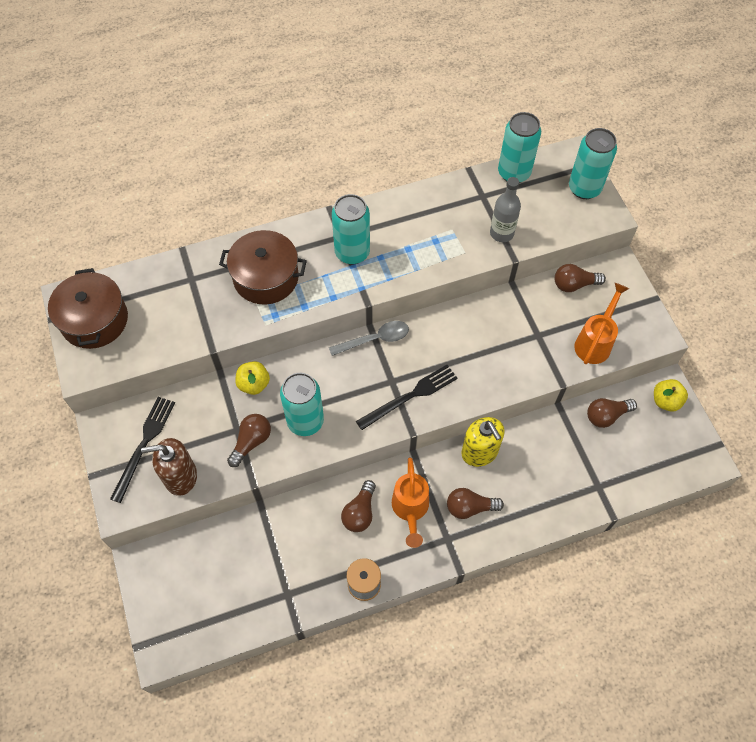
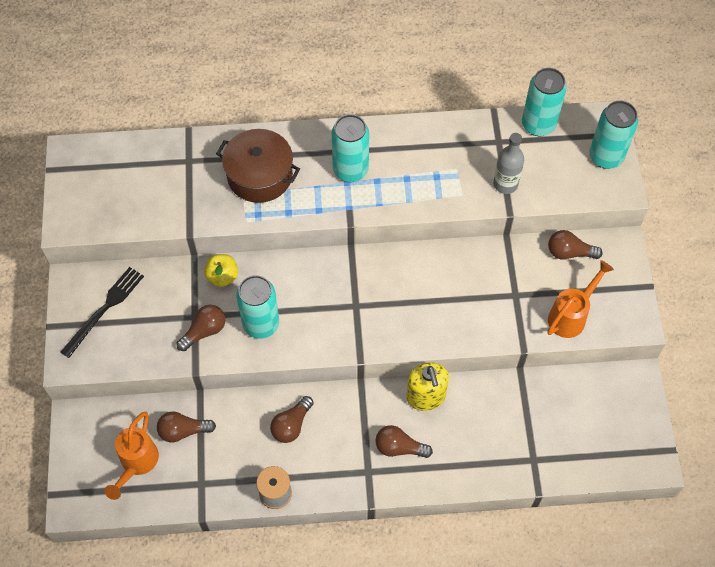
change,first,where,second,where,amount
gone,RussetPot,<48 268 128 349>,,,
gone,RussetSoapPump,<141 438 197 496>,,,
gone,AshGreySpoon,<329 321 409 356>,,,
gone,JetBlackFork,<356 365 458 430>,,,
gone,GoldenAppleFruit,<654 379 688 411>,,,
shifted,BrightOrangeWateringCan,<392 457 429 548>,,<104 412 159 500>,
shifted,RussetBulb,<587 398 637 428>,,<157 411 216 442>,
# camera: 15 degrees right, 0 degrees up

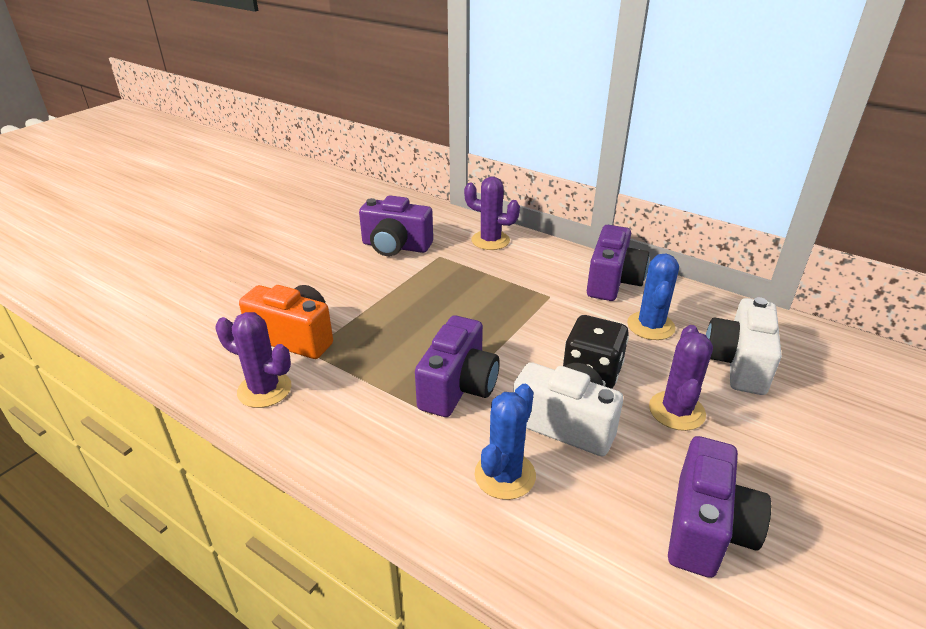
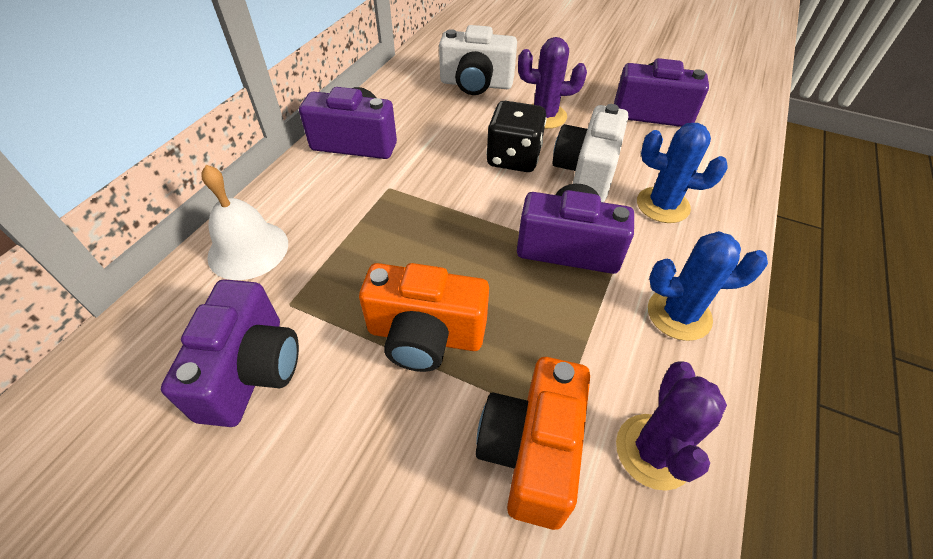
change,first,where,second,where,amount
new,,,BrightOrangePhotoCamera,<359 263 489 372>,
shifted,CobaltCactus,<627 253 679 340>,,<648 231 768 341>,
swapped,PurpleCactus,<464 177 520 250>,SnowWhiteSchoolBell,<201 165 288 280>,
# camera: 100 degrees left, 15 degrees up

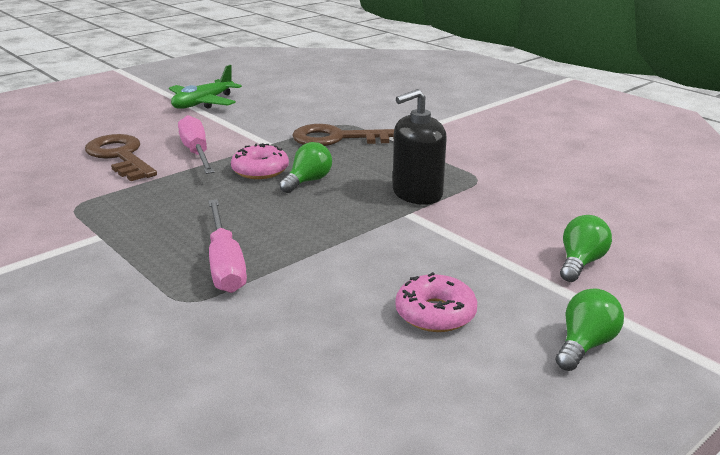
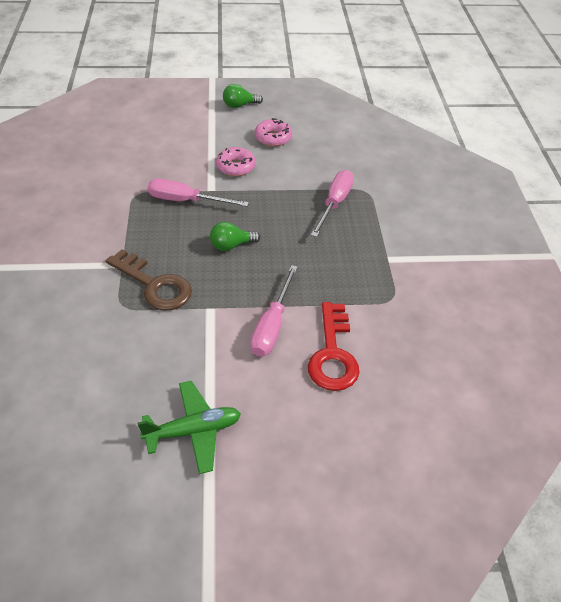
change,first,where,second,where,amount
gone,LeafGreenBulb,<560 215 612 282>,,,
shifted,RosePinkDonut,<231 143 289 179>,,<216 147 256 176>,
swapped,JetBlackSoapPump,<393 89 447 205>,RosePinkHandScrewdriver,<148 179 249 207>,
repainted,RussetKey,<85 134 157 181>,RedKey,<308 302 360 391>,
# camera: 145 degrees left, 20 degrees up

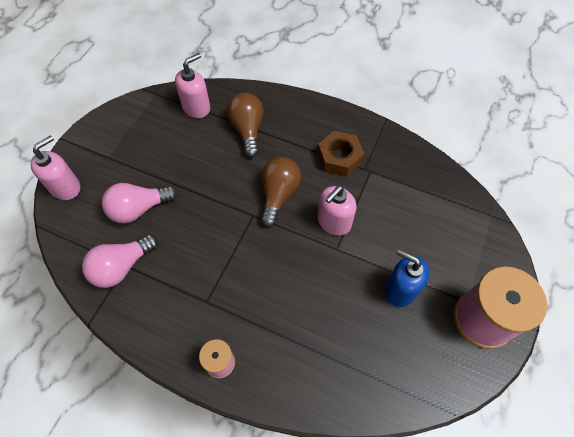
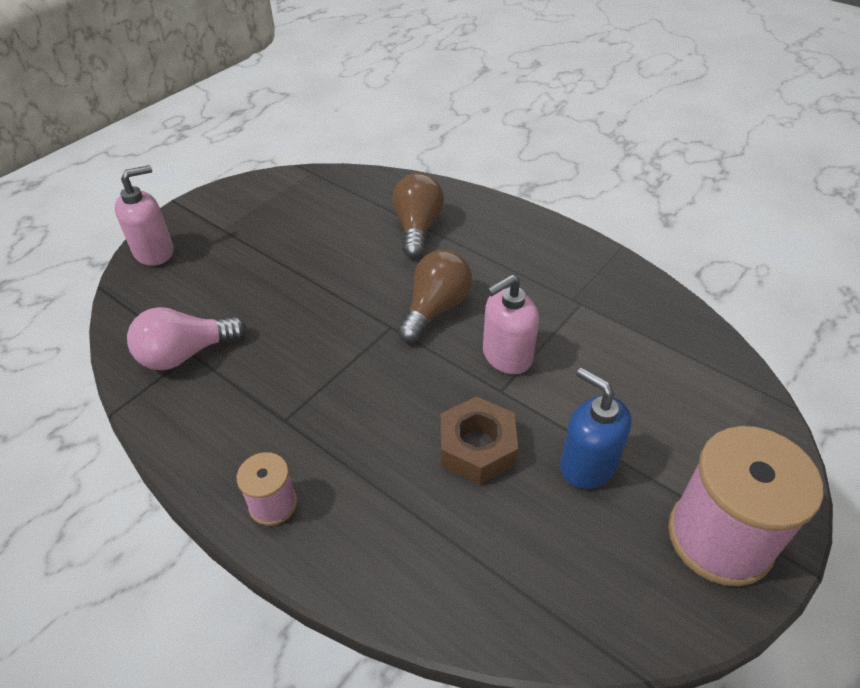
change,first,where,second,where,amount
gone,RosePinkBulb,<102 183 177 224>,,,
gone,RosePinkSoapPump,<175 53 210 118>,,,
shifted,RussetHexagonNut,<317 131 364 177>,,<441 396 518 485>,
# camera: 15 degrees right, 15 degrees down

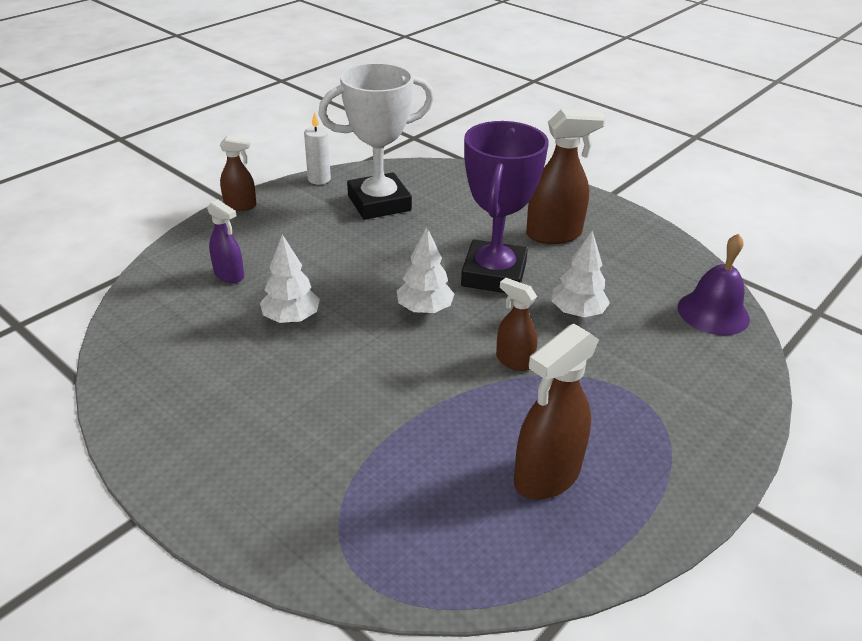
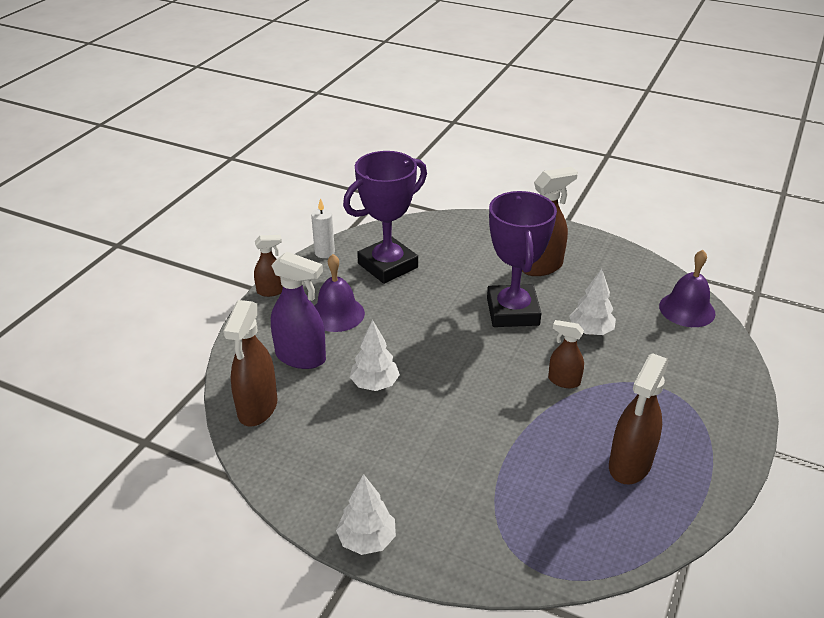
change,first,where,second,where,amount
new,,,RussetSprayer,<223 300 278 426>,
new,,,PurpleSchoolBell,<315 254 365 332>,
shifted,SnowWhiteTree,<397 227 454 314>,,<336 474 396 555>,
repainted,SnowWhiteTrophy,<318 63 434 220>,PurpleTrophy,<343 151 427 284>,
scaled,PurpleSprayer,<207 199 244 283>,,<271 252 326 369>,x1.71
# camera: 15 degrees left, 0 degrees up

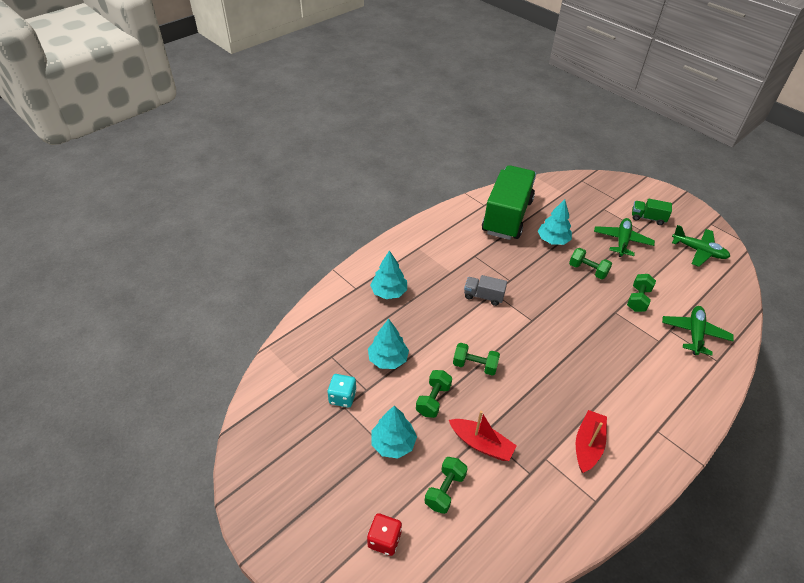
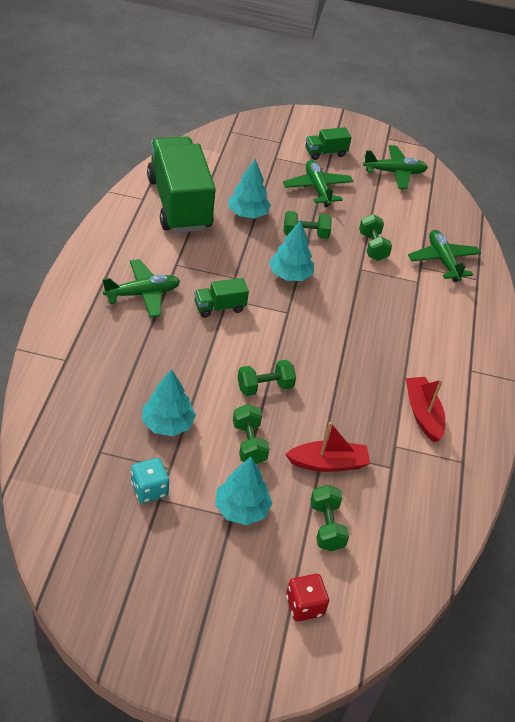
change,first,where,second,where,amount
new,,,LeafGreenPlane,<103 259 180 318>,
shifted,AquaTree,<370 250 407 299>,,<269 220 314 281>,
repainted,AshGreyToyTruck,<464 275 507 306>,LeafGreenToyTruck,<194 278 249 318>,
# camera: 40 degrees left, 0 degrees up

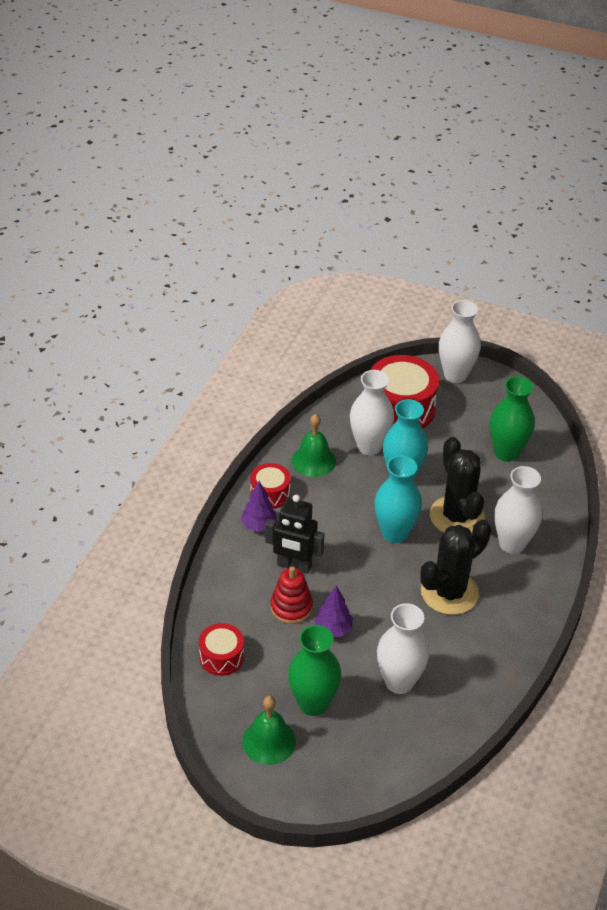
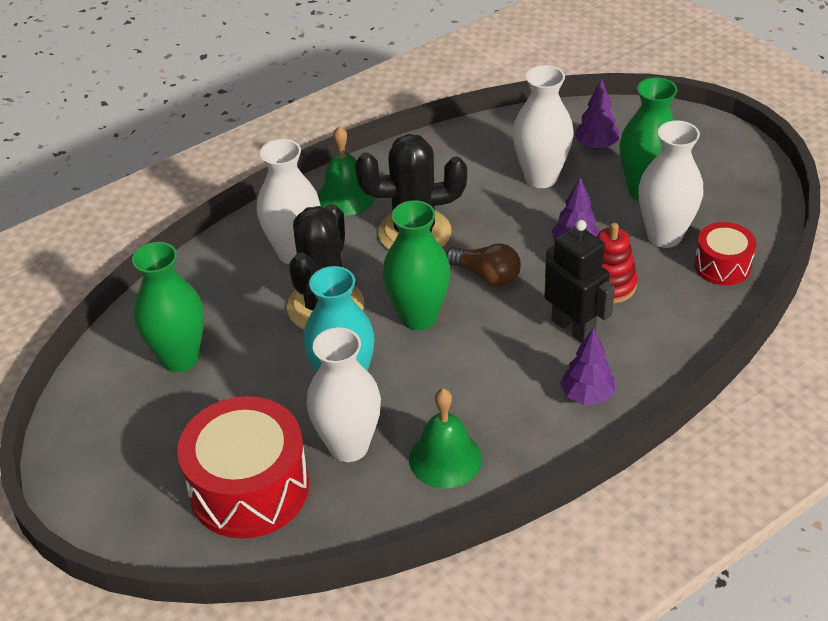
change,first,where,second,where,amount
gone,RedDrum,<250 463 291 509>,,,
new,,,RussetBulb,<446 243 521 287>,
new,,,PurpleTree,<574 79 619 150>,
shifted,LeafGreenSchoolBell,<242 696 296 765>,,<317 126 375 216>,
shifted,SnowWhiteVase,<439 300 481 383>,,<638 120 703 248>,
repainted,AquaVase,<374 455 422 543>,LeafGreenVase,<383 200 450 330>,
# camera: 145 degrees left, 0 degrees up

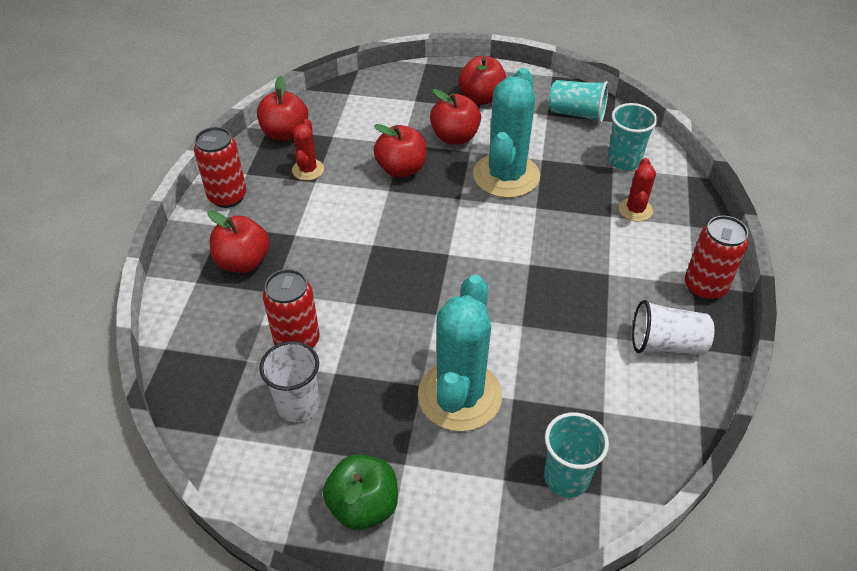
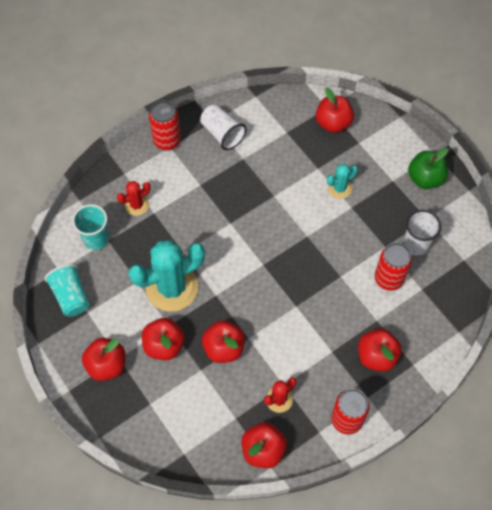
change,first,where,second,where,amount
swapped,AquaTumbler,<544 412 609 497>,RedAppleFruit,<316 88 354 133>,
scaled,AquaCactus,<418 275 502 432>,,<327 164 358 199>,x0.49
# camera: 135 degrees left, 15 degrees up

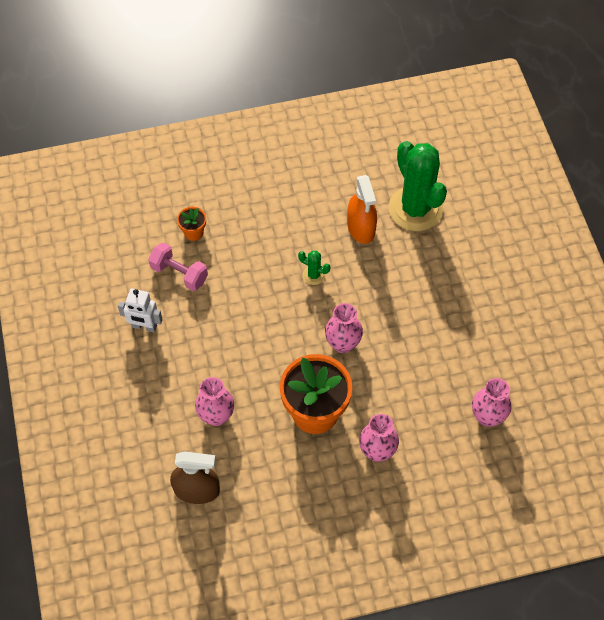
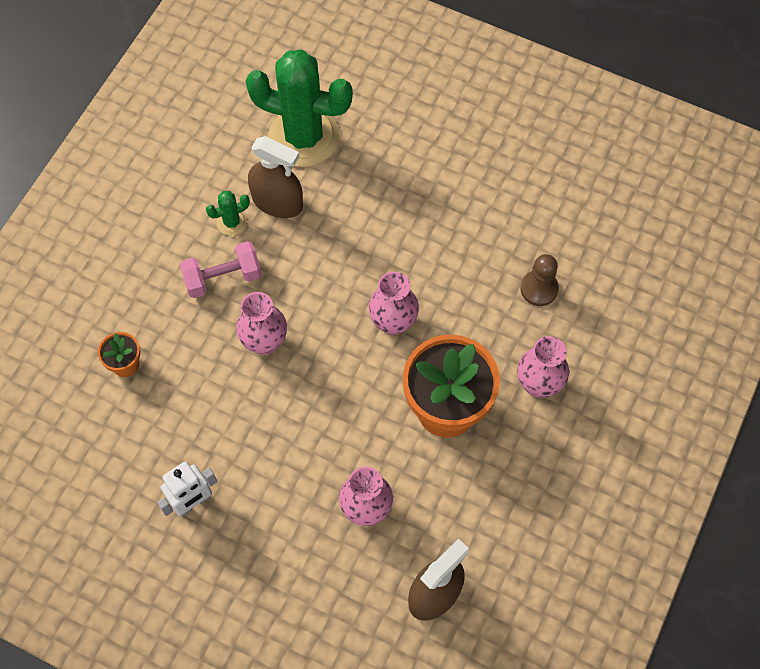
change,first,where,second,where,amount
new,,,RussetGamePawn,<521 254 559 306>,
shifted,RosePinkHandWeight,<149 242 208 291>,,<180 241 262 298>,
shifted,LeafGreenCactus,<298 251 331 285>,,<206 191 250 236>,
shifted,RosePinkVase,<472 378 512 427>,,<236 292 287 355>,
repainted,BrightOrangeSprayer,<347 175 377 244>,RussetSprayer,<248 136 303 218>,
# camera: 50 degrees left, 5 degrees up

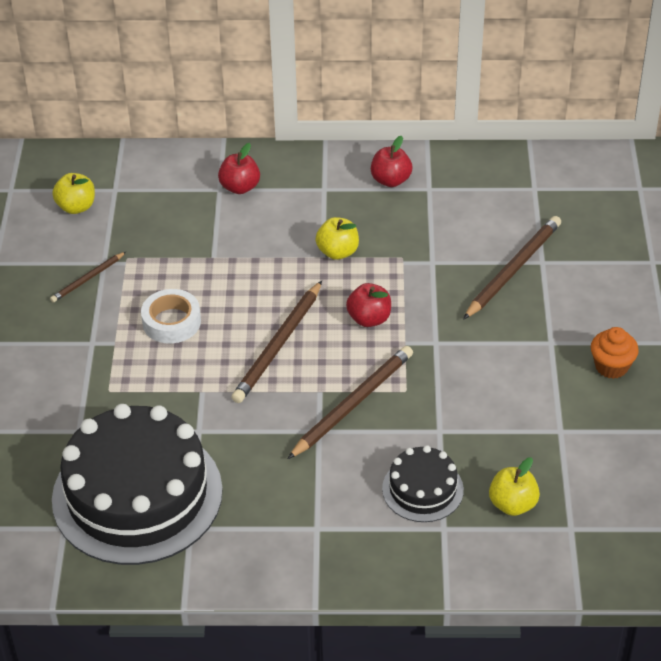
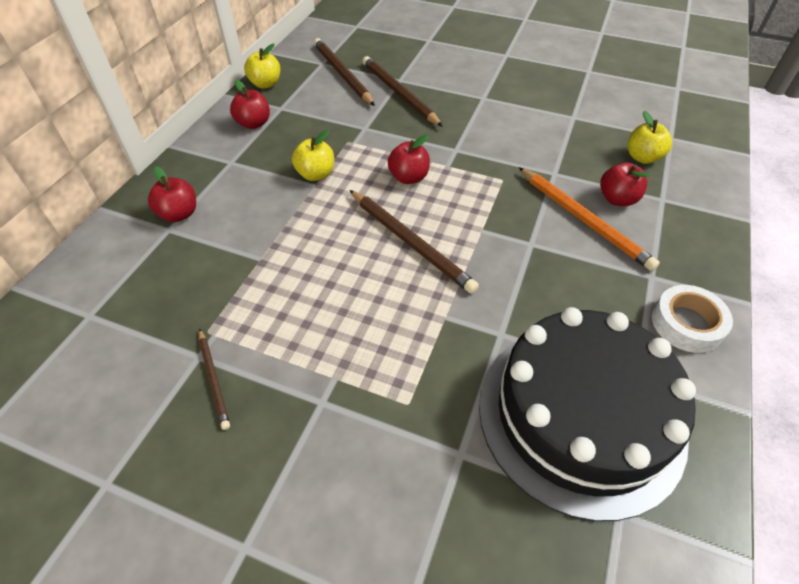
change,first,where,second,where,amount
gone,BrightOrangeMuffin,<591 327 639 379>,,,
new,,,BrightOrangeWoodenPencil,<519 167 660 271>,
shifted,GoldenAppleFruit,<52 173 95 214>,,<244 44 280 88>,
shifted,SnowWhiteRollOfTape,<141 289 201 343>,,<652 285 733 353>,
shifted,RussetWoodenPencil,<288 346 413 459>,,<314 38 375 106>,
swapped,JetBlackGateau,<382 445 464 522>,RedAppleFruit,<600 162 650 206>,
# camera: 70 degrees left, 5 degrees up

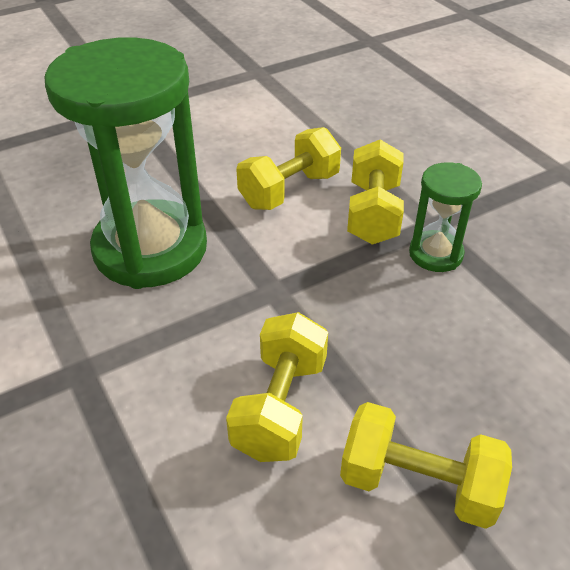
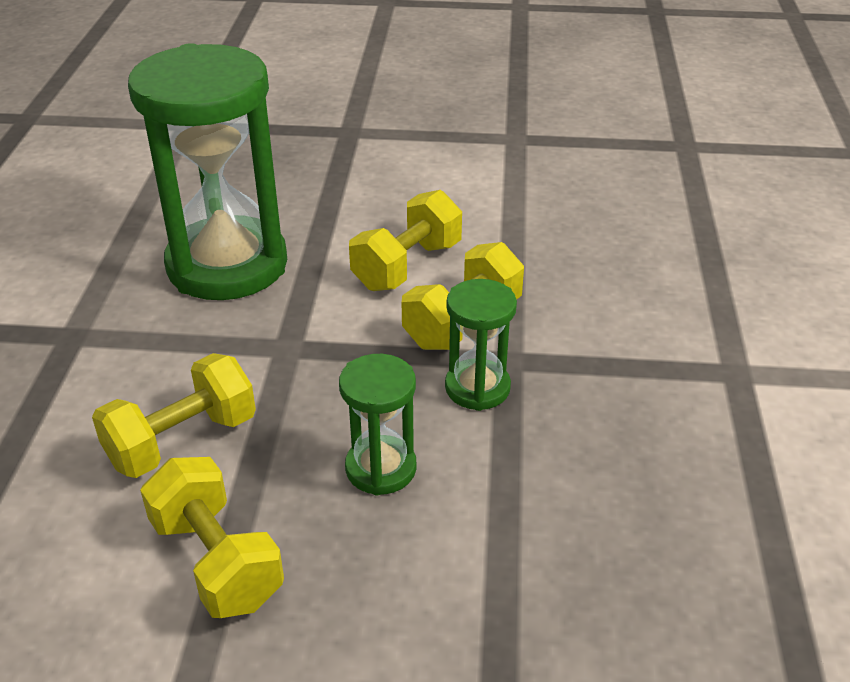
change,first,where,second,where,amount
new,,,LeafGreenSandglass,<339 354 416 496>,
rotated,GoldenHandWeight,<236 127 341 210>,,<349 190 462 291>,45 degrees counterclockwise
# camera: 35 degrees right, 5 degrees down

